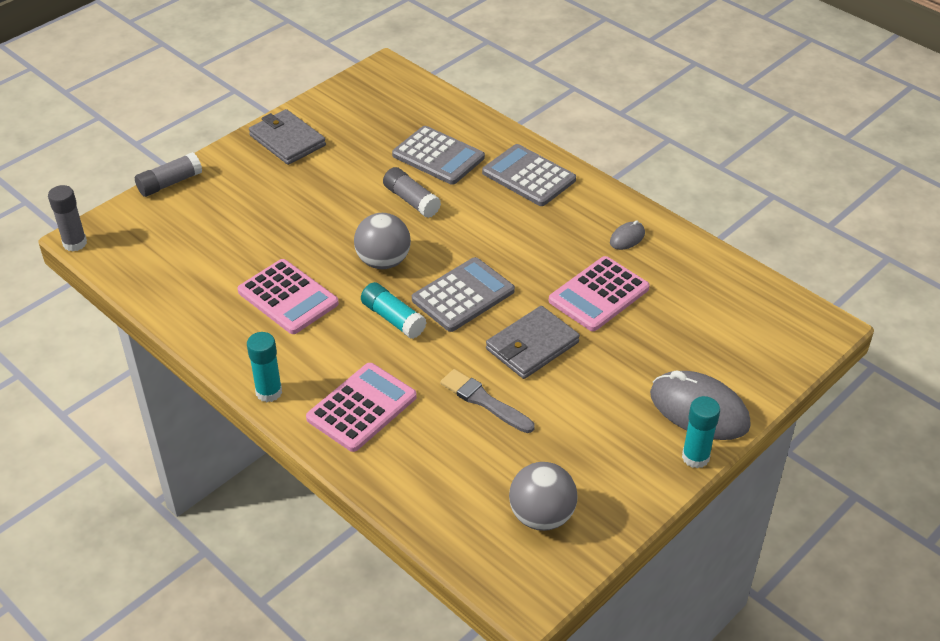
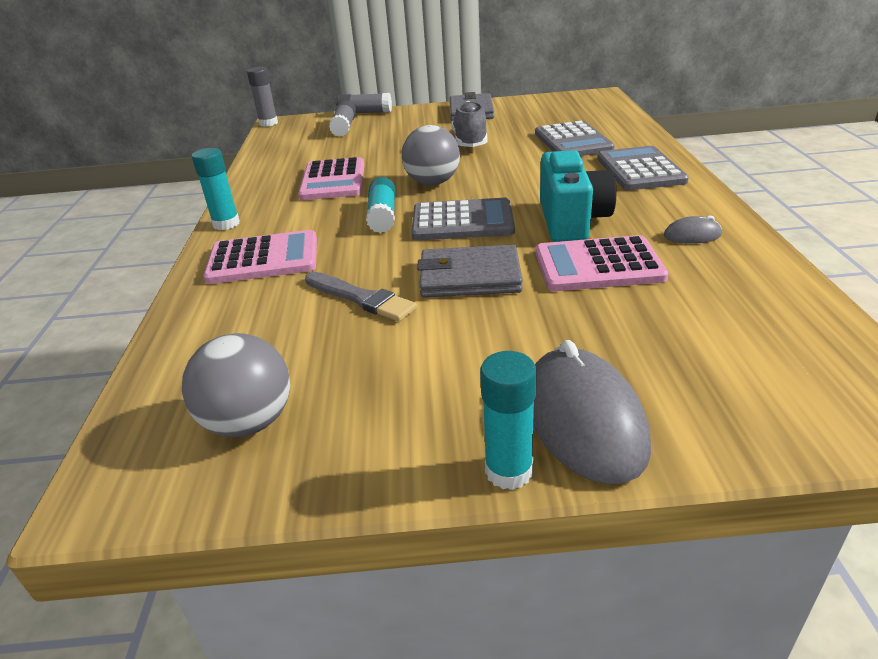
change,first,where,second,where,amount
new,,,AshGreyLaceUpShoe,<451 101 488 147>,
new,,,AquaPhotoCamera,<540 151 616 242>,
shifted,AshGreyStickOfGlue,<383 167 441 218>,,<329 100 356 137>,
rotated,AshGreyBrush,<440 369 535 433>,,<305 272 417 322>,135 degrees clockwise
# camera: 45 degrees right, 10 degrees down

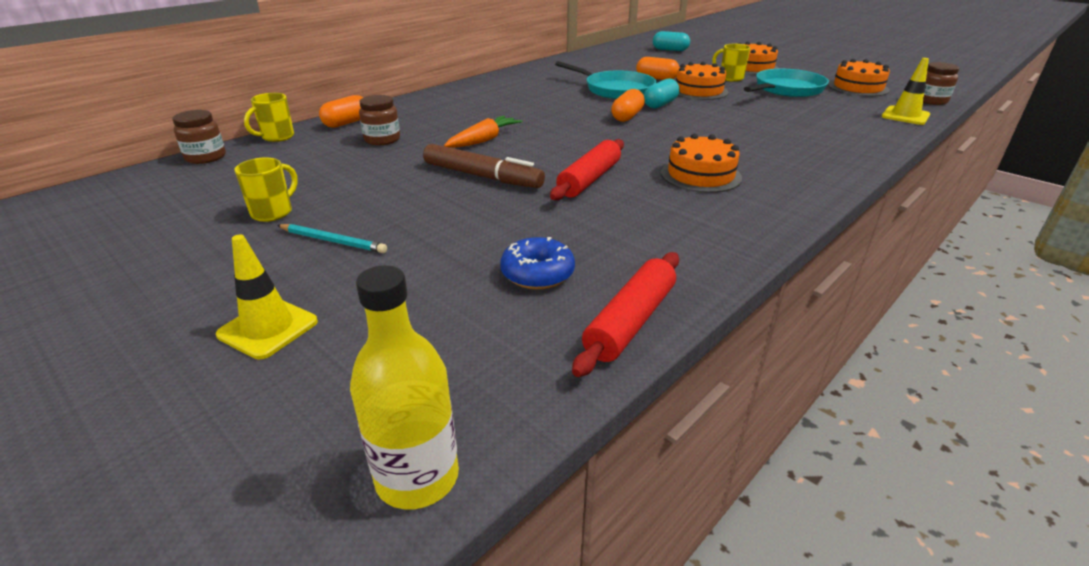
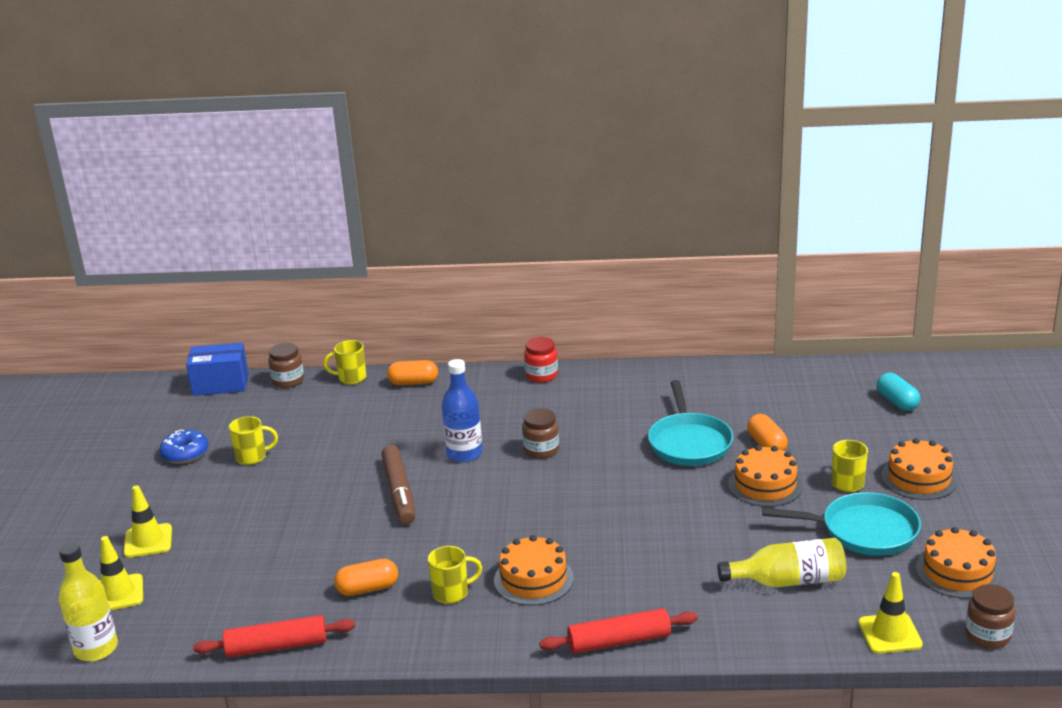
change,first,where,second,where,amount
gone,AquaWoodenPencil,<277 224 387 253>,,,
gone,AquaCapsule,<644 79 679 109>,,,
new,,,GoldenRoadCone,<100 536 143 610>,
new,,,CobaltParcel,<186 343 249 396>,
new,,,GoldenCoffeeMug,<428 546 482 604>,
new,,,RedJar,<524 337 558 383>,
new,,,GoldenFlask,<717 538 846 587>,
shifted,RussetJar,<359 95 400 145>,,<522 408 559 459>,
shifted,CobaltDonut,<500 237 575 289>,,<159 430 209 464>,
shifted,RedRollingPin,<550 139 624 200>,,<539 608 698 653>,
shifted,BrightOrangeCapsule,<611 89 645 122>,,<334 559 398 596>,
swapped,BrightOrangeRootVegetable,<444 116 522 148>,CobaltFlask,<442 359 482 462>,
# camera: 50 degrees right, 5 degrees down

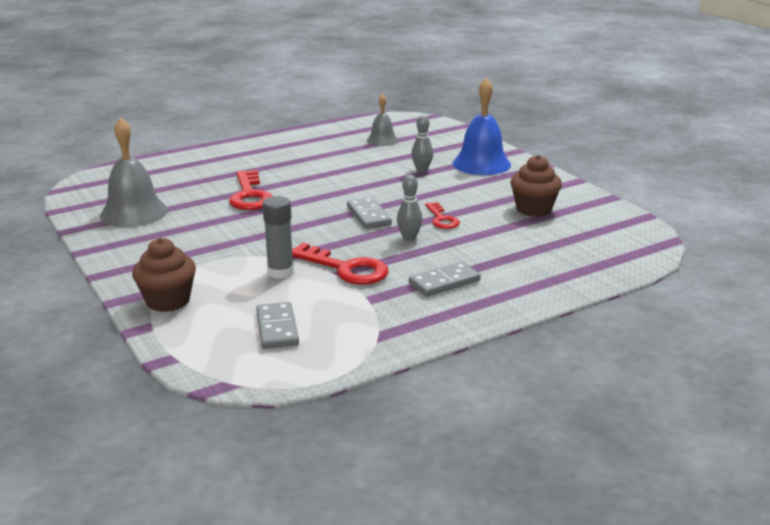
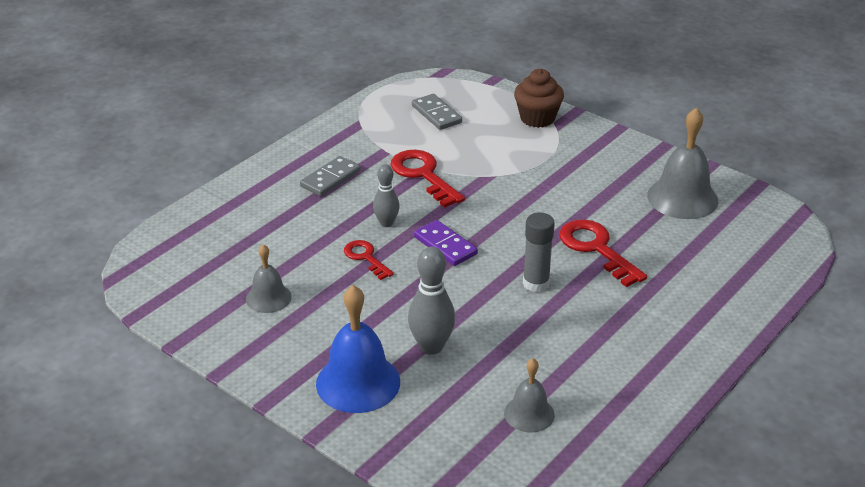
change,first,where,second,where,amount
shifted,AshGreyStickOfGlue,<262 196 294 279>,,<523 212 555 292>,
swapped,RussetMuffin,<510 155 562 217>,AshGreySchoolBell,<246 244 292 313>,
repainted,AshGreyDominoTile,<347 197 392 229>,PurpleDominoTile,<414 220 478 266>,
rotated,RedKey,<292 243 389 285>,,<390 150 465 208>,45 degrees clockwise
scaled,AshGreyBowlingPin,<411 115 433 173>,,<408 247 456 355>,x1.57
# camera: 160 degrees right, 10 degrees up

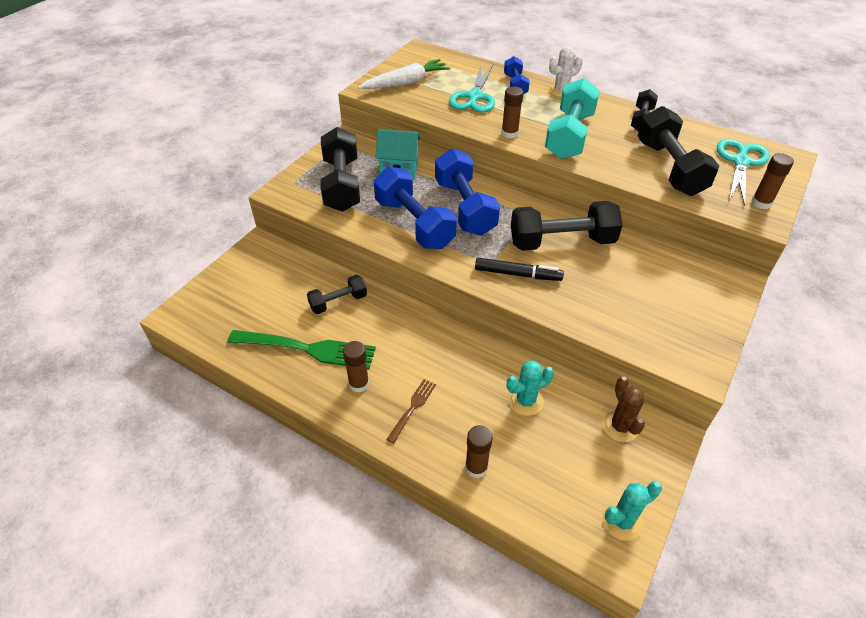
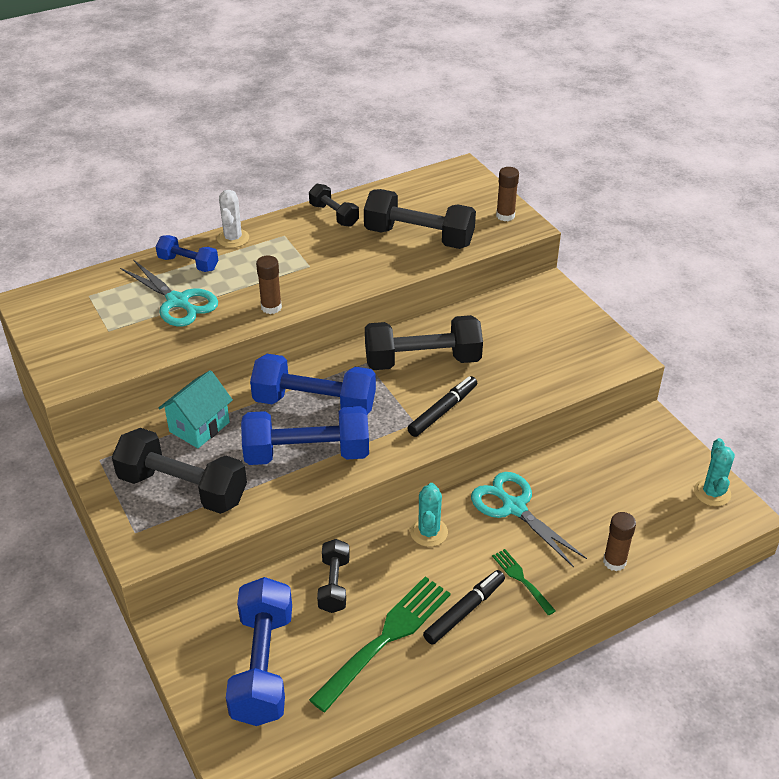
change,first,where,second,where,amount
gone,SnowWhiteRootVegetable,<358 59 451 89>,,,
gone,AquaHandWeight,<545 78 600 159>,,,
gone,RussetCactus,<602 376 645 442>,,,
new,,,CobaltHandWeight,<226 577 292 726>,
shifted,AquaCactus,<507 361 554 416>,,<410 483 448 547>,
shifted,AquaPairOfScissors,<717 139 770 206>,,<471 472 587 567>,
swapped,RussetStickOfGlue,<343 341 369 392>,JetBlackFeltPen,<423 570 505 645>,
repainted,RussetFork,<386 379 436 443>,LeafGreenFork,<492 549 556 616>,
rotated,JetBlackHandWeight,<511 201 623 251>,,<365 315 483 370>,60 degrees clockwise
# camera: 60 degrees left, 5 degrees down

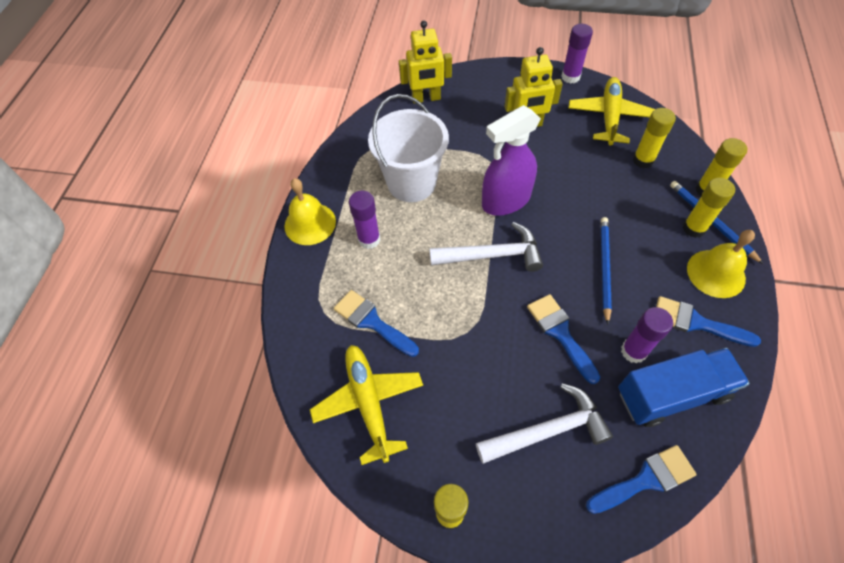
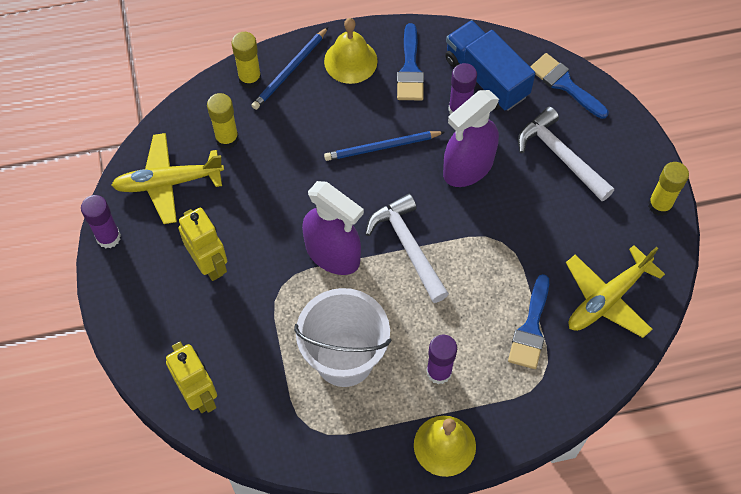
change,first,where,second,where,amount
gone,GoldenStickOfGlue,<683 178 735 238>,,,
swapped,CobaltBrush,<527 294 600 384>,PurpleSprayer,<443 90 499 187>,
# camera: 115 degrees left, 5 degrees up

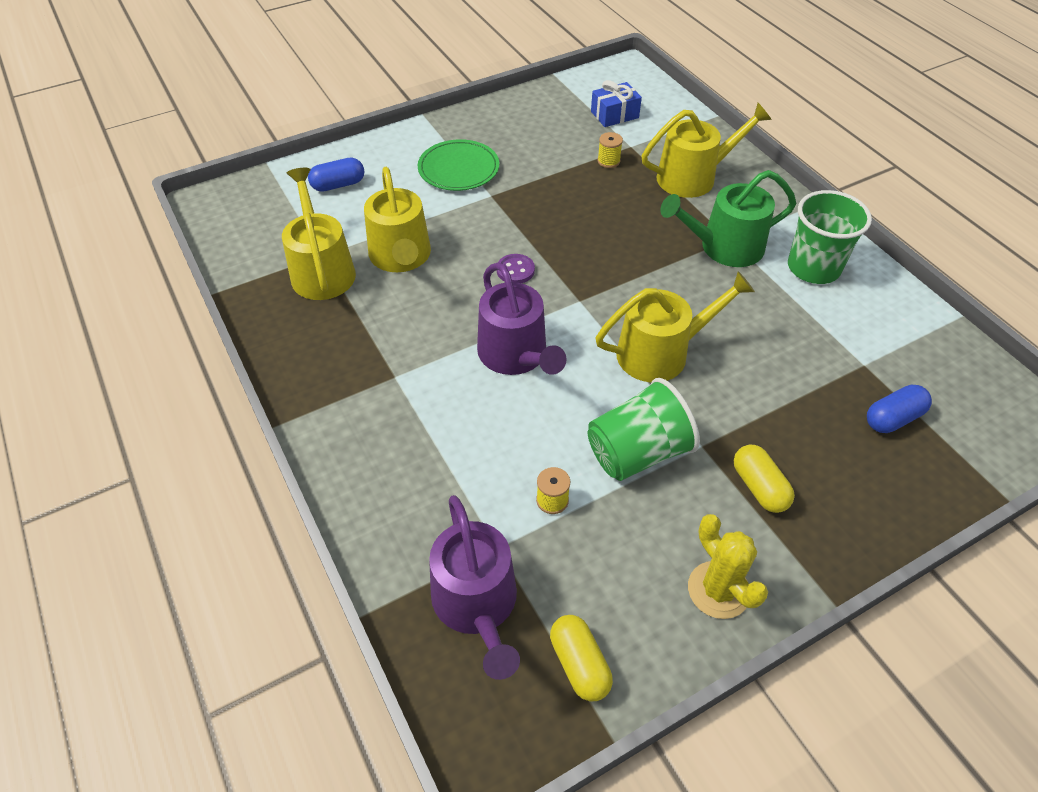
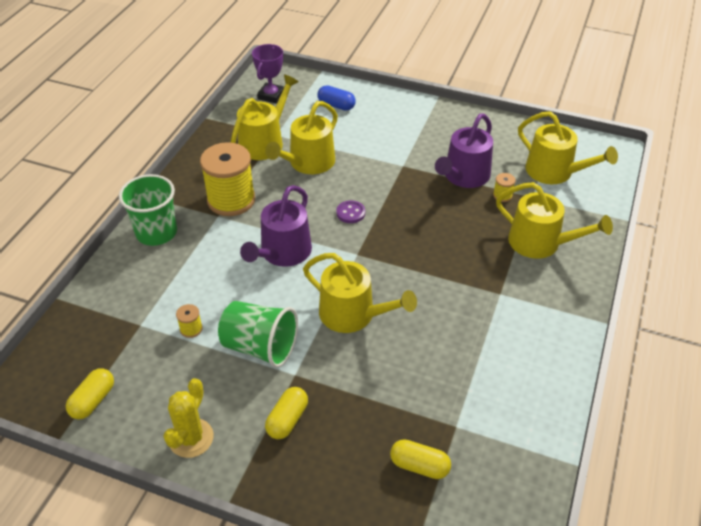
change,first,where,second,where,amount
gone,LeafGreenPlate,<418 139 499 191>,,,
gone,LeafGreenWateringCan,<660 170 796 267>,,,
new,,,GoldenBobbin,<200 142 255 216>,
new,,,PurpleTrophy,<252 44 284 103>,
shifted,PurpleWateringCan,<429 495 520 680>,,<435 113 493 188>,
shifted,LeafGreenTumbler,<788 190 872 284>,,<119 174 177 246>,
swapped,CobaltWrappedGift,<591 80 642 127>,GoldenWateringCan,<518 111 618 184>,
repainted,CobaltCapsule,<867 385 932 433>,GoldenCapsule,<390 439 451 479>,
# camera: 50 degrees right, 5 degrees down

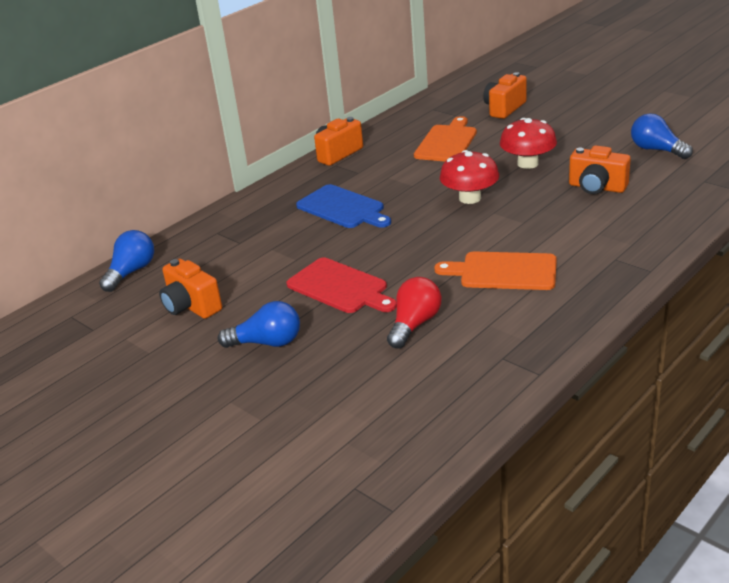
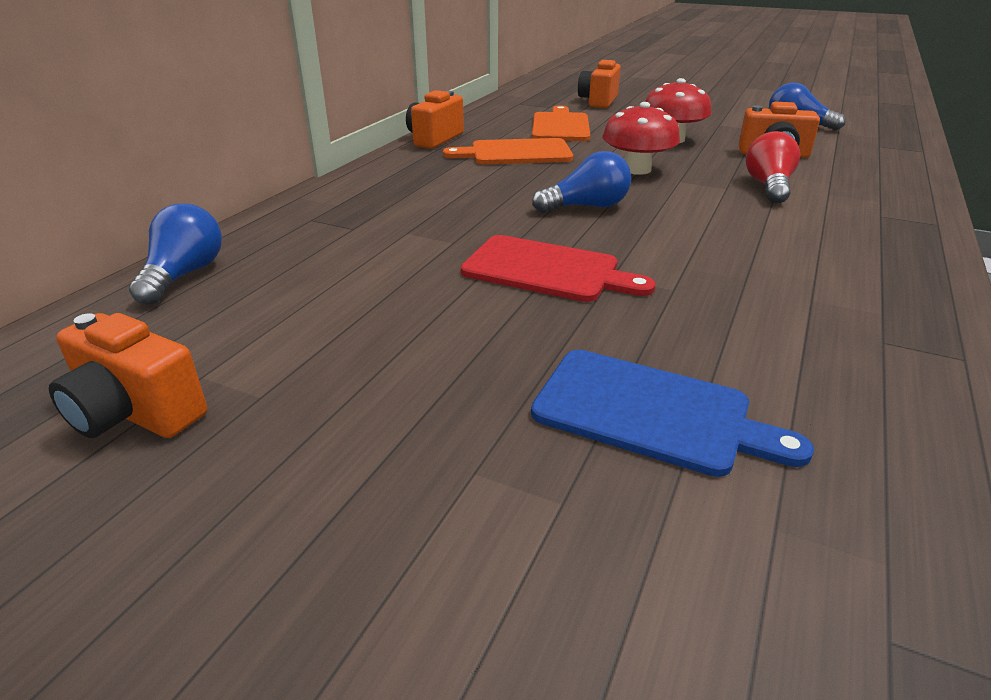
change,first,where,second,where,amount
shifted,BrightOrangePhotoCamera,<159 259 222 319>,,<49 313 207 438>,
shifted,CobaltBulb,<218 301 300 348>,,<532 151 631 213>,
shifted,CobaltChoppingBoard,<296 184 391 228>,,<531 350 814 477>,
shifted,RedBulb,<387 277 442 348>,,<746 131 800 204>,
shifted,BrightOrangeChoppingBoard,<434 252 557 290>,,<443 138 573 164>,
# camera: 20 degrees left, 0 degrees up

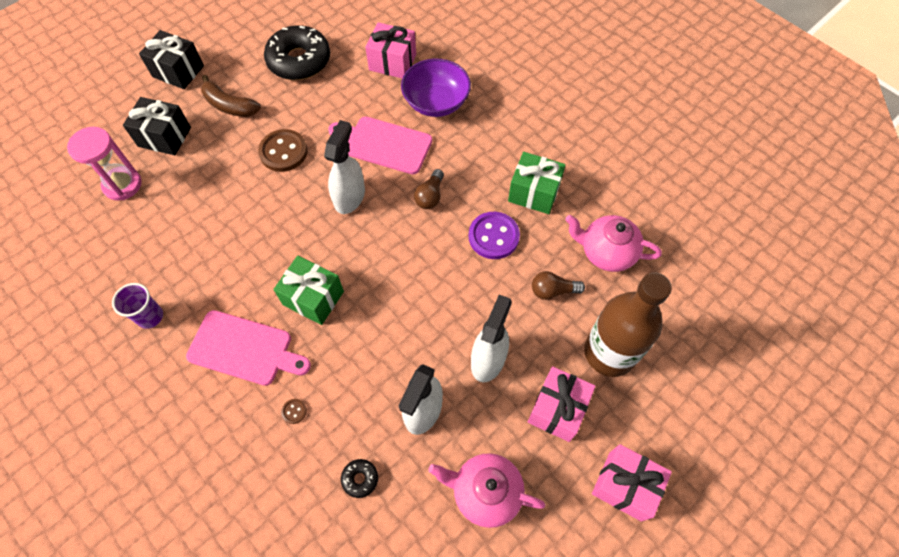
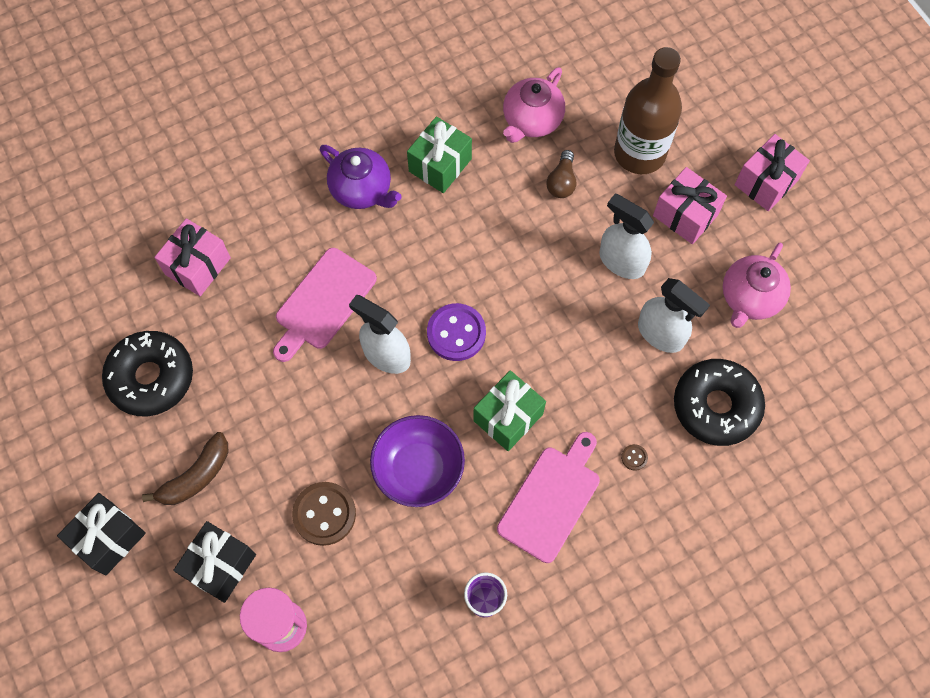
change,first,where,second,where,amount
gone,RussetBulb,<414 169 444 209>,,,
new,,,PurpleTeaPot,<320 145 402 209>,
shifted,RussetSewingButton,<258 129 307 172>,,<292 482 356 546>,
shifted,PurpleServingBowl,<401 58 471 117>,,<370 415 465 507>,
shifted,PurpleSewingButton,<469 212 520 259>,,<427 303 486 361>,
scaled,JetBlackDonut,<341 459 378 498>,,<674 359 765 446>,x2.40
# camera: 75 degrees left, 5 degrees up

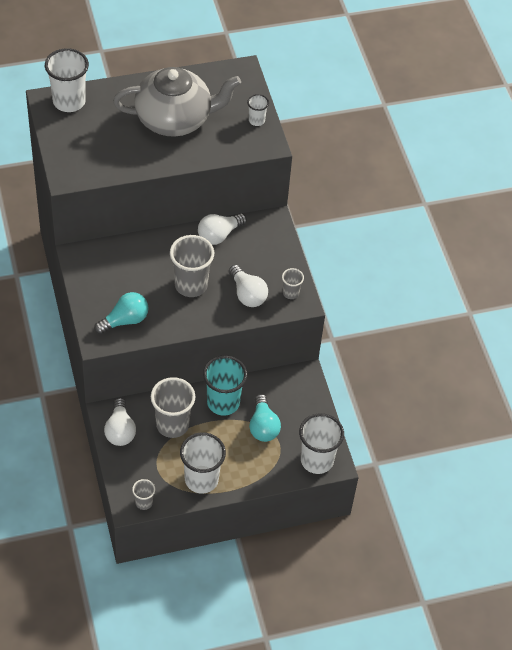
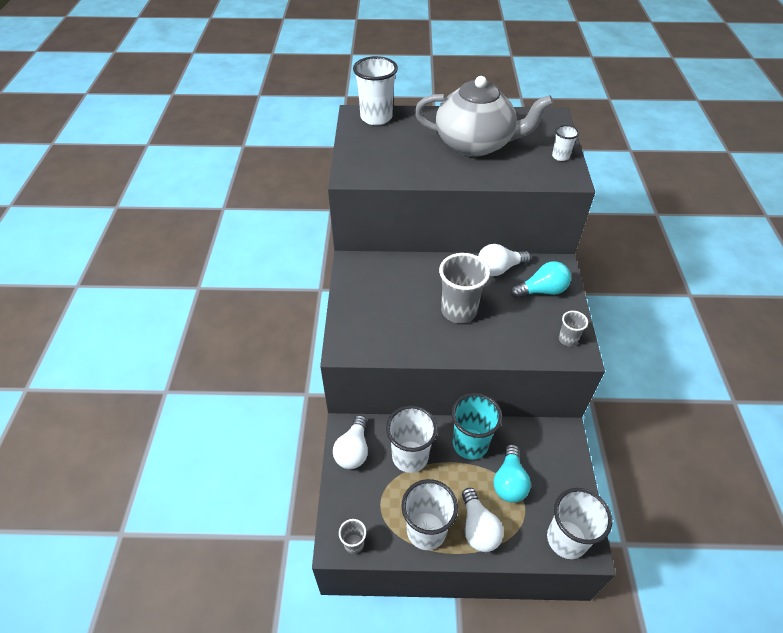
change,first,where,second,where,amount
shifted,AquaBulb,<94 292 149 334>,,<510 261 571 298>,
shifted,SnowWhiteBulb,<229 265 268 307>,,<462 488 504 552>,
repainted,AshGreyTumbler,<151 377 195 438>,SnowWhiteTumbler,<386 405 438 473>,
# camera: 20 degrees right, 5 degrees down

